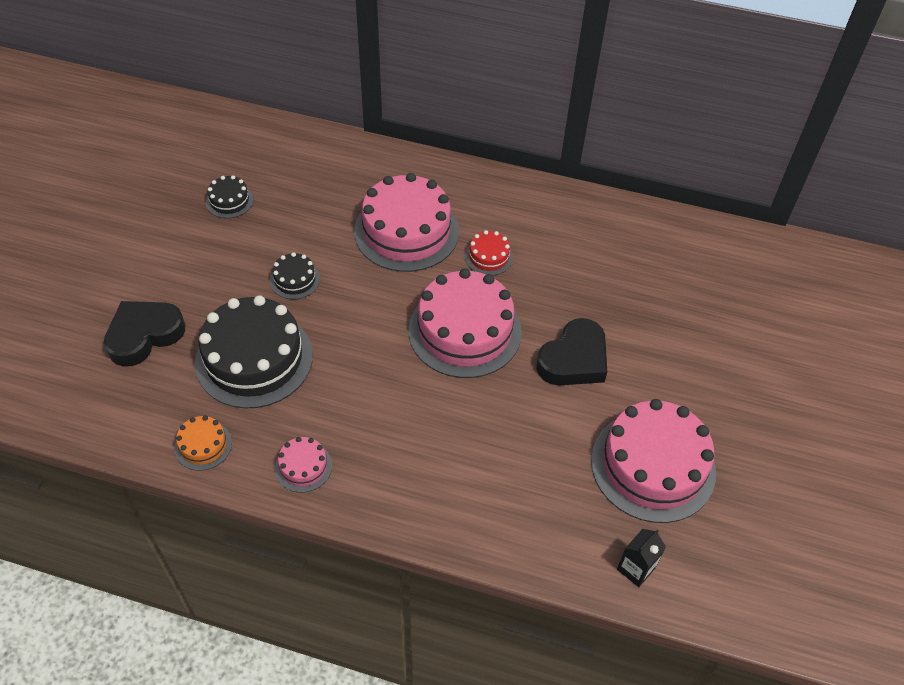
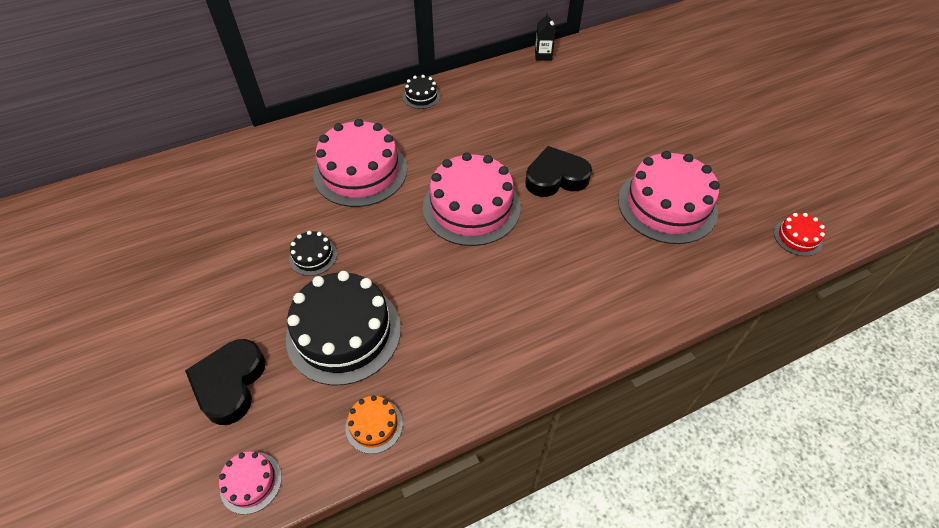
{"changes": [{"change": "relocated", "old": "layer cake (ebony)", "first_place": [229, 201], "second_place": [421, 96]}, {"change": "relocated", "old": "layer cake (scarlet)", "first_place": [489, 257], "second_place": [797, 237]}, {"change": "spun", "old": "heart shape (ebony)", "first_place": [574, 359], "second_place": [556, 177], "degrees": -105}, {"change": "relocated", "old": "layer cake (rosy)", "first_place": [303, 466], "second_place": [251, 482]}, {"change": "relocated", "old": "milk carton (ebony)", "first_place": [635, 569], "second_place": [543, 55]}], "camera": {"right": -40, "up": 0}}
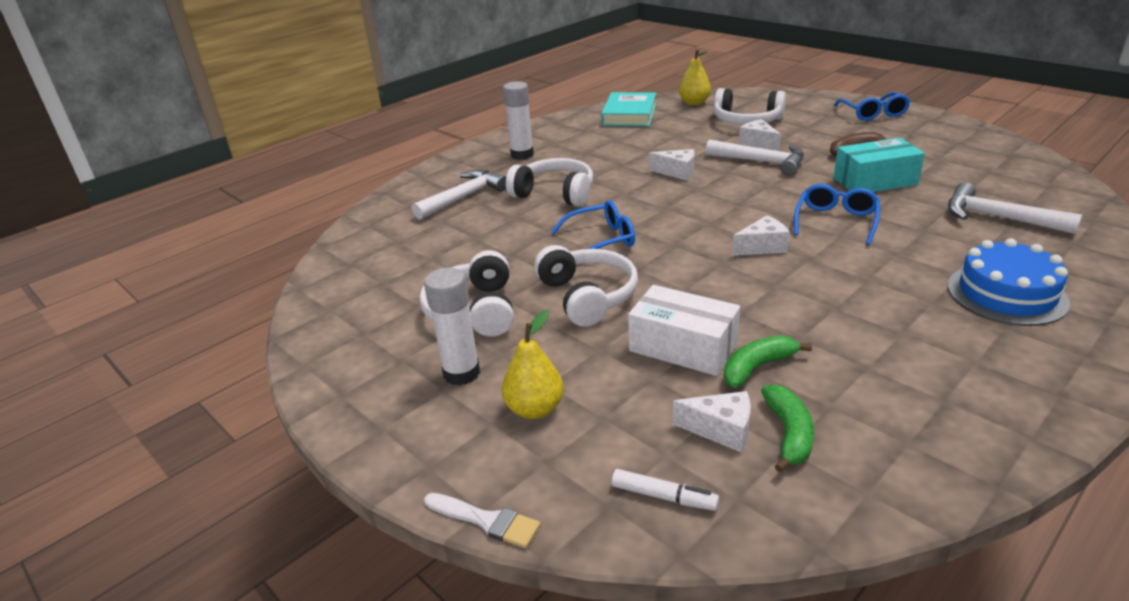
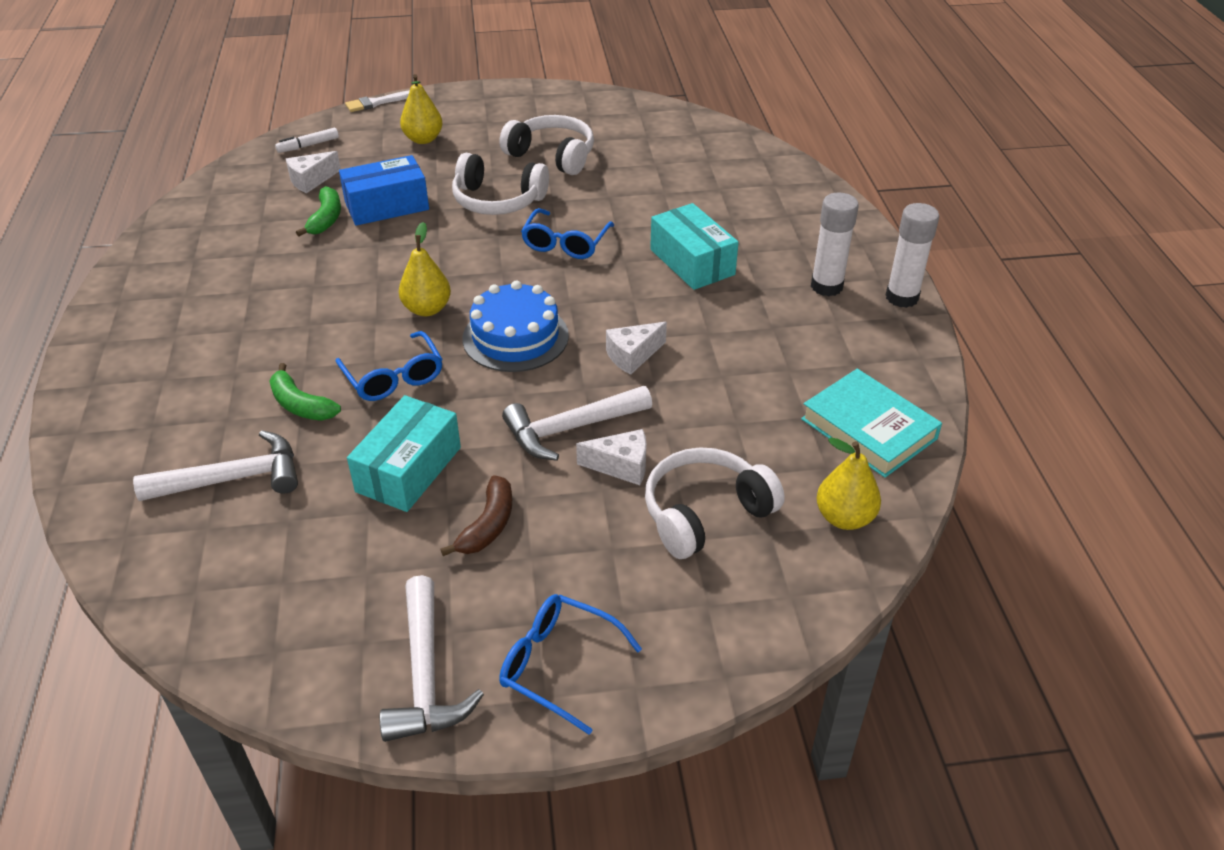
{"changes": [{"change": "exchanged", "old": "headset (snow-white)", "new": "parcel (turquoise)", "first_place": [555, 194], "second_place": [692, 262]}, {"change": "relocated", "old": "hammer (snow-white)", "first_place": [464, 197], "second_place": [426, 675]}, {"change": "exchanged", "old": "cheese (snow-white)", "new": "toy pear (yellow)", "first_place": [762, 247], "second_place": [427, 309]}, {"change": "relocated", "old": "layer cake (royal blue)", "first_place": [1006, 294], "second_place": [515, 337]}, {"change": "relocated", "old": "stick of glue (snow-white)", "first_place": [461, 373], "second_place": [901, 297]}, {"change": "colour", "old": "parcel (snow-white)", "new": "parcel (royal blue)", "first_place": [683, 347], "second_place": [387, 206]}, {"change": "relocated", "old": "banana (leaf-green)", "first_place": [788, 434], "second_place": [301, 405]}], "camera": {"right": 125, "up": 10}}
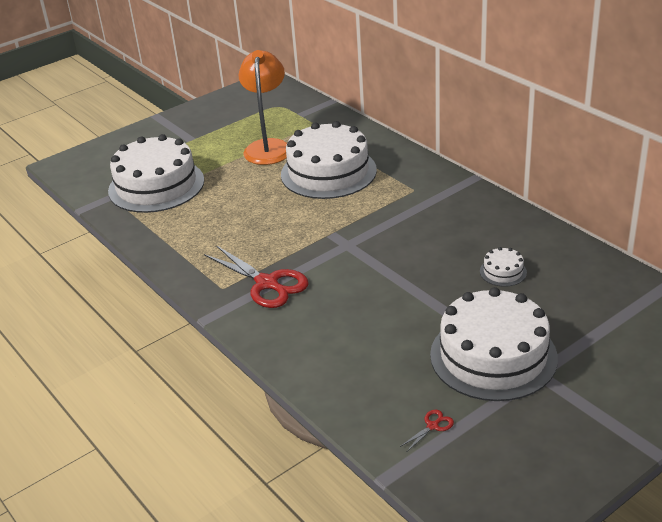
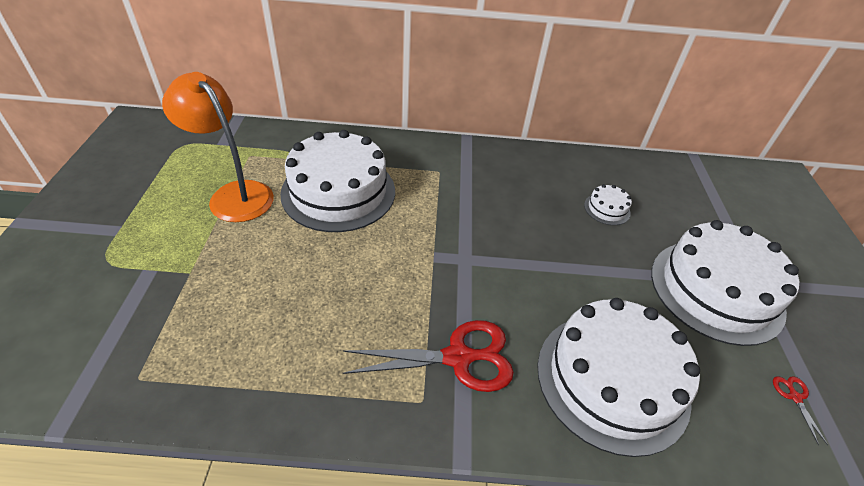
{"changes": [{"change": "relocated", "old": "layer cake (snow-white)", "first_place": [156, 185], "second_place": [612, 380]}], "camera": {"right": -55, "up": 10}}
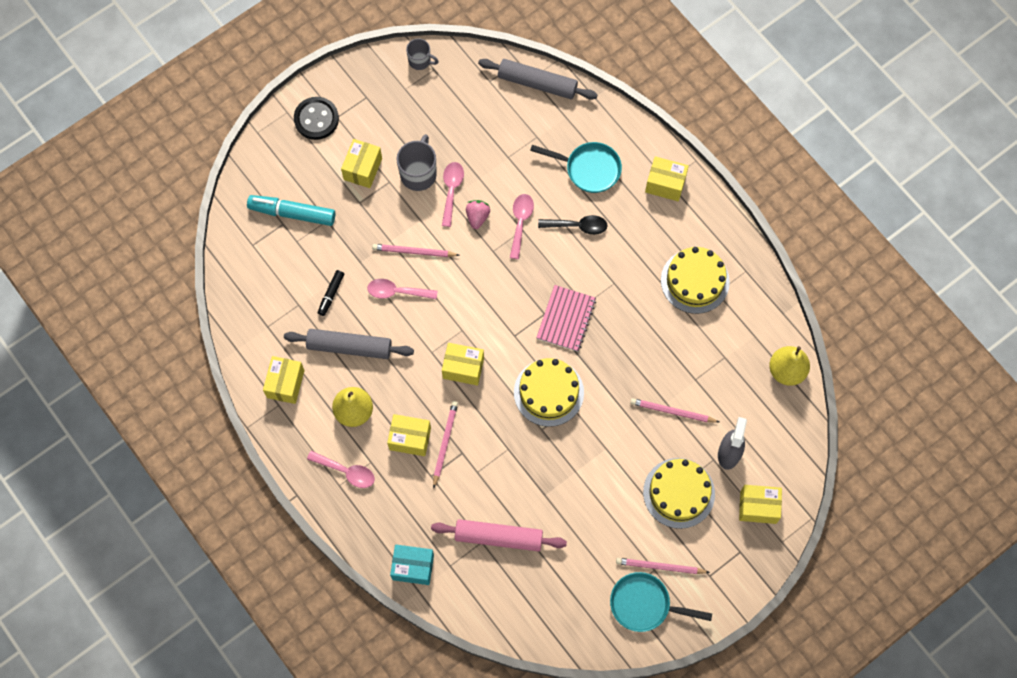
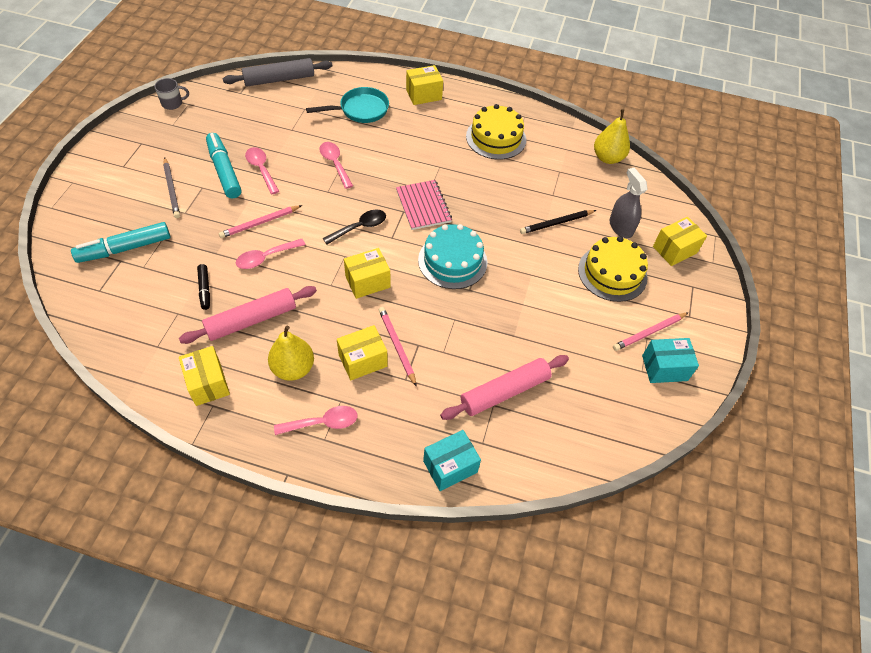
{"changes": [{"change": "missing", "old": "shirt button (ebony)", "first_place": [316, 119]}, {"change": "exchanged", "old": "mug (ash-grey)", "new": "marker (turquoise)", "first_place": [418, 173], "second_place": [224, 171]}, {"change": "exchanged", "old": "parcel (yellow)", "new": "pencil (ash-grey)", "first_place": [363, 169], "second_place": [171, 189]}, {"change": "missing", "old": "berry (rosy)", "first_place": [477, 217]}, {"change": "relocated", "old": "teaspoon (ebony)", "first_place": [578, 226], "second_place": [360, 227]}, {"change": "colour", "old": "rolling pin (ash-grey)", "new": "rolling pin (rosy)", "first_place": [349, 347], "second_place": [251, 320]}, {"change": "colour", "old": "layer cake (yellow)", "new": "layer cake (turquoise)", "first_place": [548, 392], "second_place": [452, 261]}, {"change": "colour", "old": "pencil (rosy)", "new": "pencil (ebony)", "first_place": [672, 411], "second_place": [556, 223]}, {"change": "exchanged", "old": "pan (turquoise)", "new": "parcel (turquoise)", "first_place": [644, 604], "second_place": [664, 368]}], "camera": {"right": -40, "up": -15}}
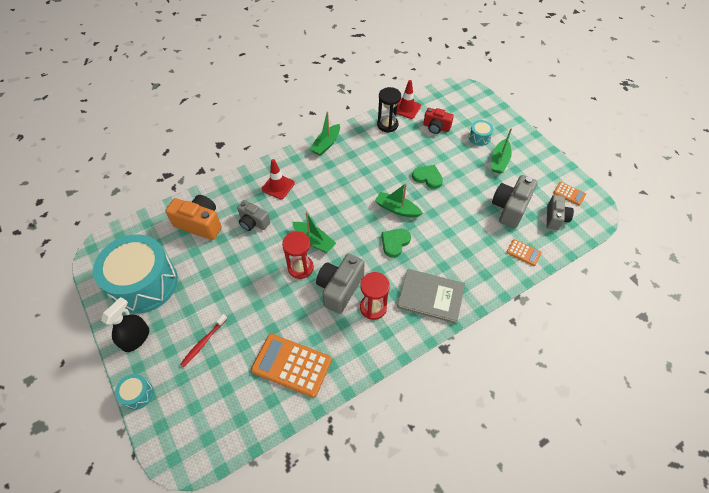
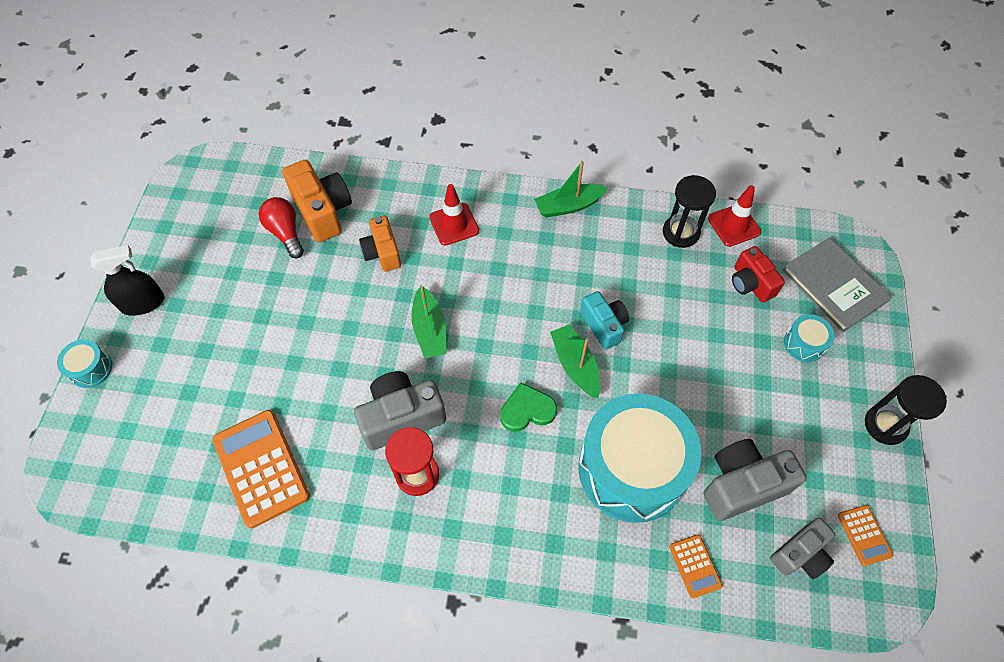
{"changes": [{"change": "missing", "old": "boat (leaf-green)", "first_place": [499, 161]}, {"change": "missing", "old": "heart shape (leaf-green)", "first_place": [428, 177]}, {"change": "colour", "old": "compact camera (ash-grey)", "new": "compact camera (orange)", "first_place": [253, 222], "second_place": [382, 252]}, {"change": "missing", "old": "sand timer (scarlet)", "first_place": [300, 268]}, {"change": "relocated", "old": "drum (turquoise)", "first_place": [144, 283], "second_place": [631, 469]}, {"change": "relocated", "old": "book (ash-grey)", "first_place": [430, 296], "second_place": [834, 286]}, {"change": "missing", "old": "tooth brush (scarlet)", "first_place": [204, 342]}, {"change": "appeared", "new": "bulb (scarlet)", "second_place": [285, 233]}, {"change": "appeared", "new": "compact camera (turquoise)", "second_place": [604, 325]}, {"change": "appeared", "new": "sand timer (ebony)", "second_place": [885, 425]}], "camera": {"right": 40, "up": 5}}
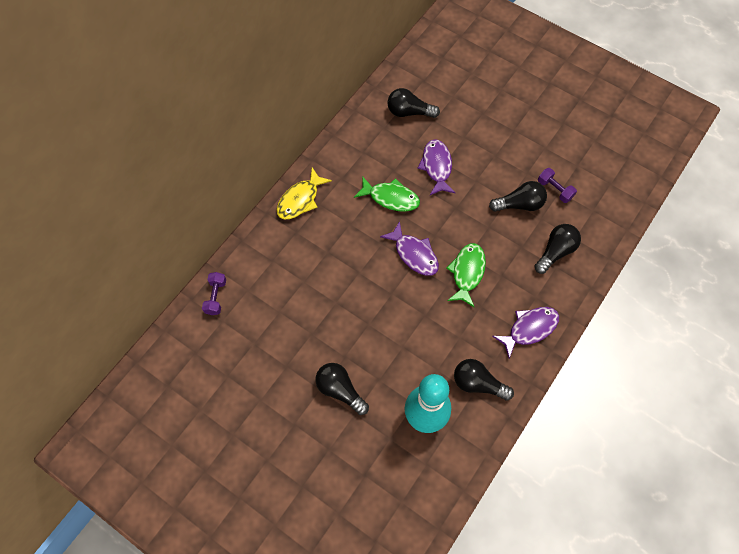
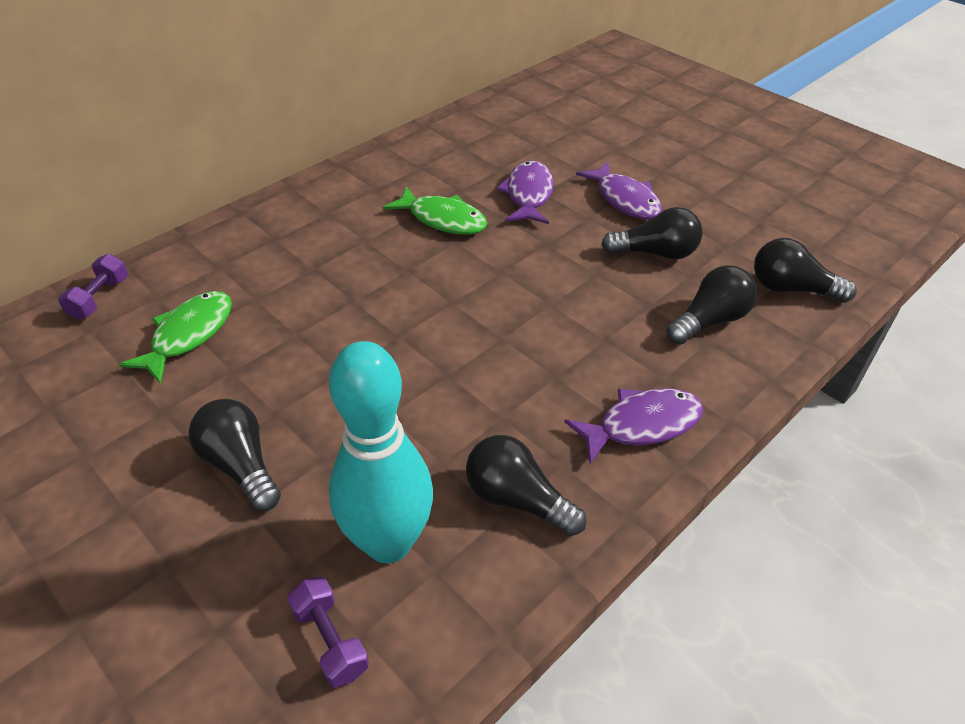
{"changes": [{"change": "relocated", "old": "bulb (ebony)", "first_place": [409, 112], "second_place": [791, 289]}, {"change": "missing", "old": "toy fish (yellow)", "first_place": [300, 200]}, {"change": "relocated", "old": "dumbbell (purple)", "first_place": [554, 189], "second_place": [330, 640]}, {"change": "relocated", "old": "toy fish (purple)", "first_place": [414, 254], "second_place": [625, 199]}, {"change": "relocated", "old": "toy fish (leaf-green)", "first_place": [467, 272], "second_place": [188, 335]}], "camera": {"right": 10, "up": -20}}
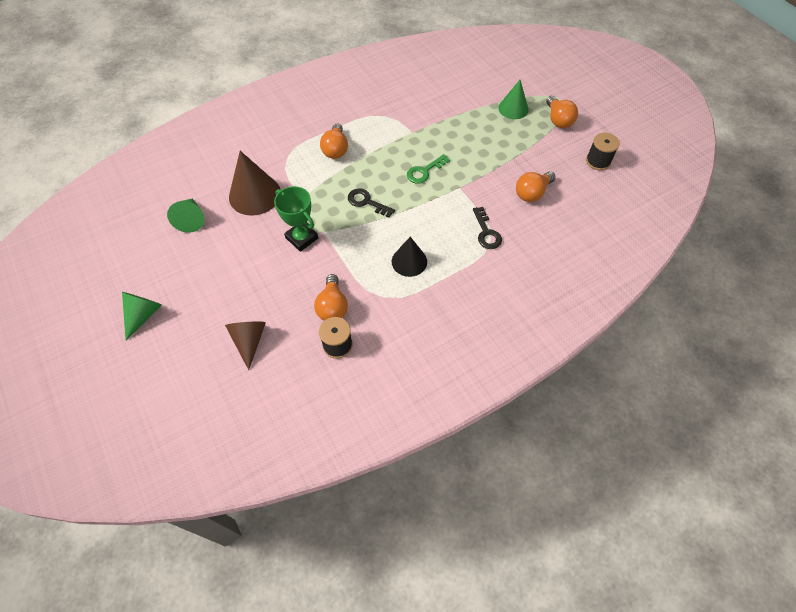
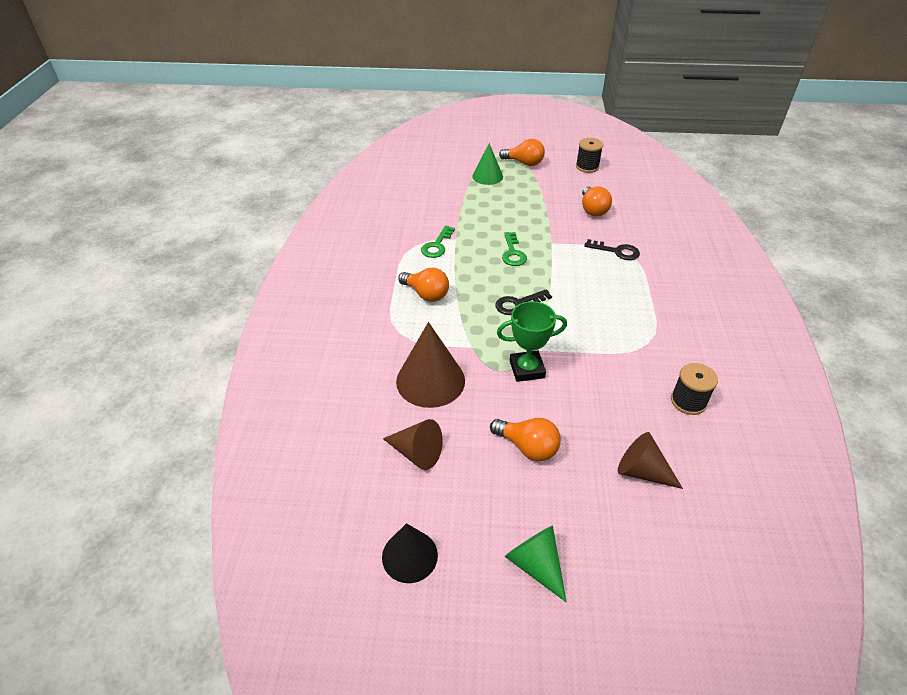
{"changes": [{"change": "colour", "old": "cone shape (leaf-green)", "new": "cone shape (dark brown)", "first_place": [191, 219], "second_place": [417, 453]}, {"change": "relocated", "old": "cone shape (ebony)", "first_place": [409, 261], "second_place": [409, 556]}, {"change": "relocated", "old": "bulb (orange)", "first_place": [332, 307], "second_place": [527, 447]}, {"change": "appeared", "new": "latchkey (leaf-green)", "second_place": [437, 245]}], "camera": {"right": -55, "up": -15}}
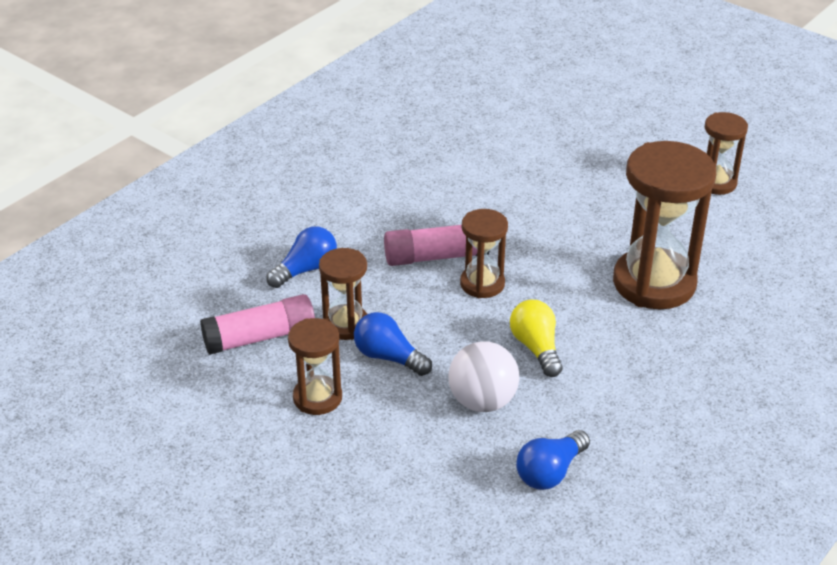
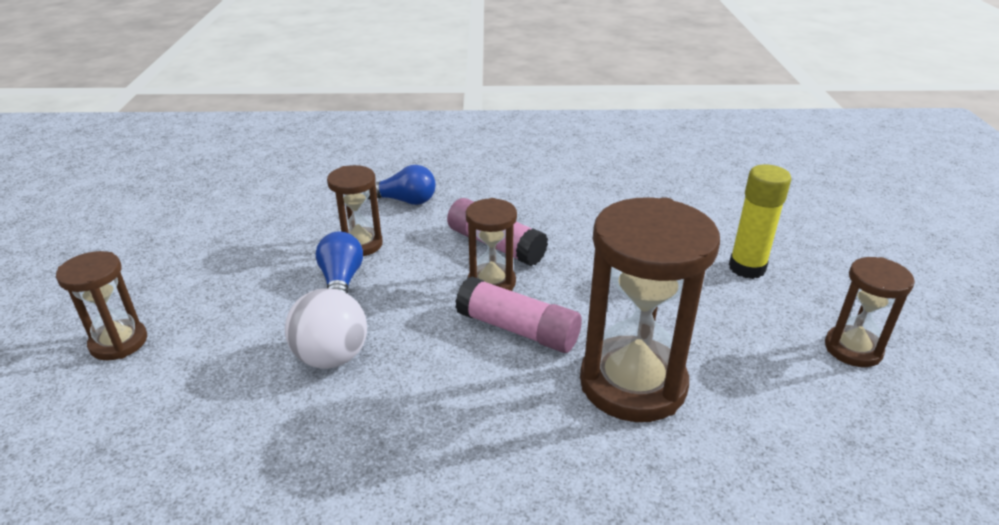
{"changes": [{"change": "relocated", "old": "stick of glue (rosy)", "first_place": [260, 337], "second_place": [517, 329]}, {"change": "missing", "old": "bulb (yellow)", "first_place": [536, 348]}, {"change": "relocated", "old": "sand timer (dark brown)", "first_place": [317, 398], "second_place": [119, 342]}, {"change": "missing", "old": "bulb (royal blue)", "first_place": [550, 472]}, {"change": "appeared", "new": "stick of glue (yellow)", "second_place": [747, 268]}], "camera": {"right": 50, "up": -5}}
